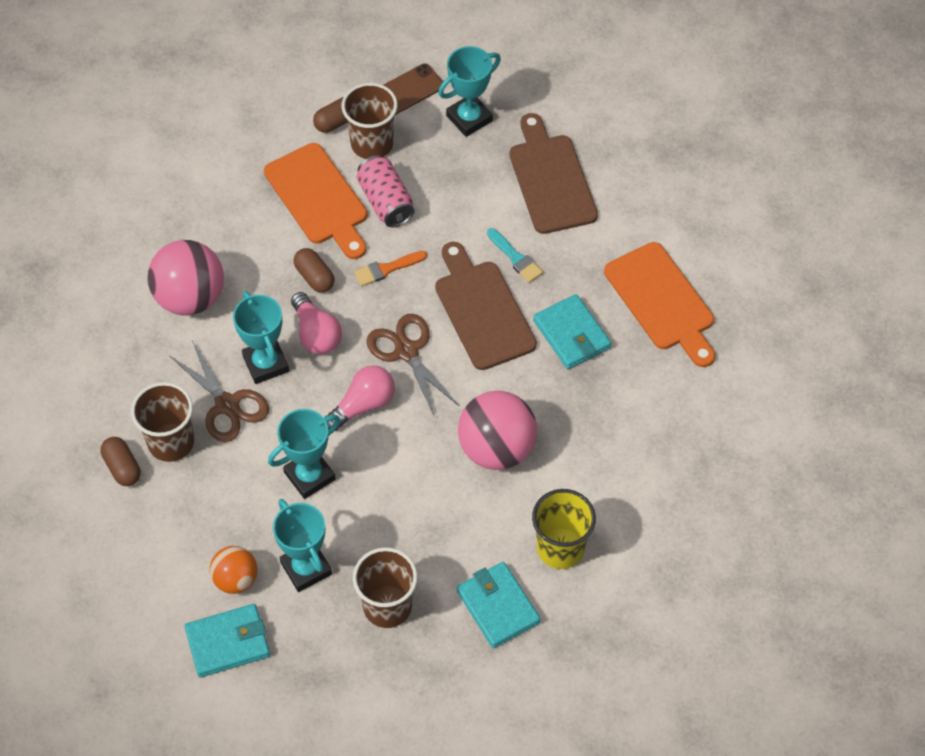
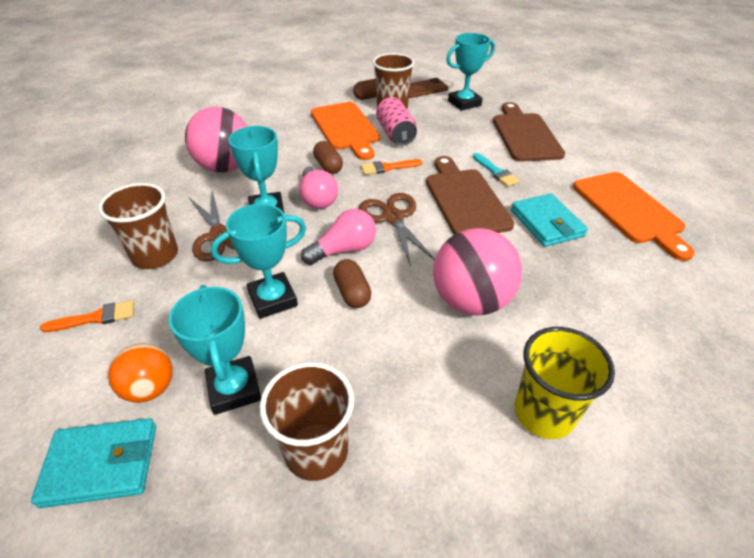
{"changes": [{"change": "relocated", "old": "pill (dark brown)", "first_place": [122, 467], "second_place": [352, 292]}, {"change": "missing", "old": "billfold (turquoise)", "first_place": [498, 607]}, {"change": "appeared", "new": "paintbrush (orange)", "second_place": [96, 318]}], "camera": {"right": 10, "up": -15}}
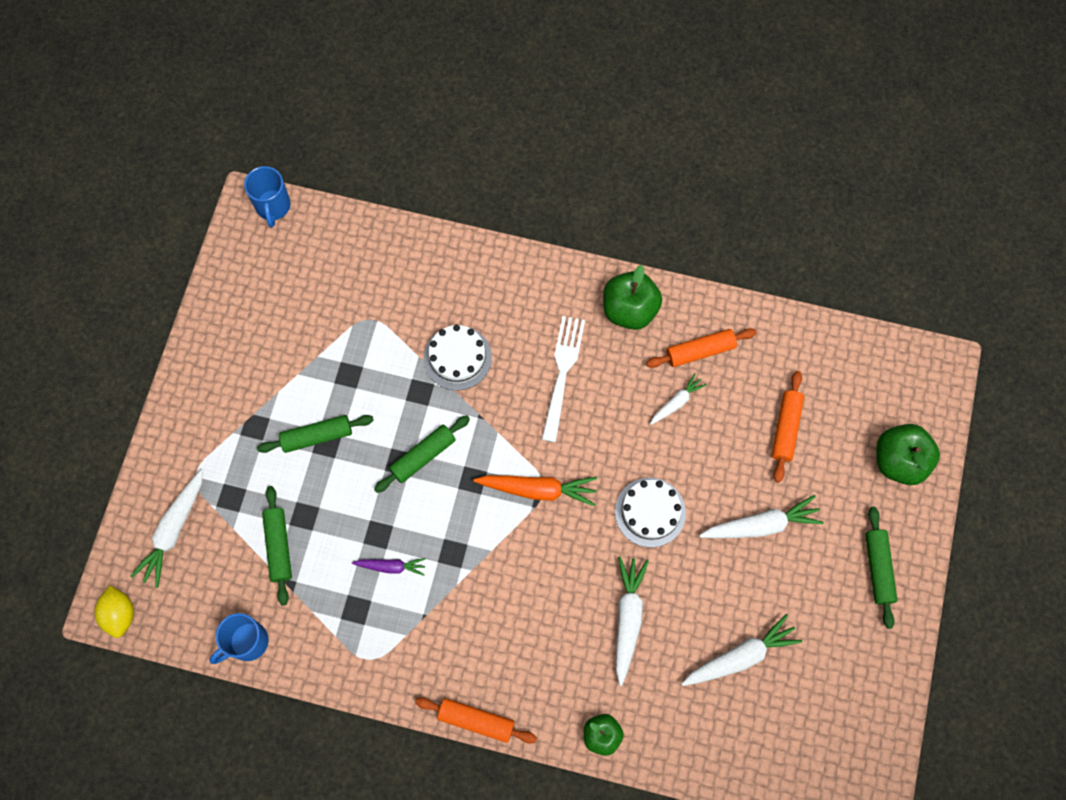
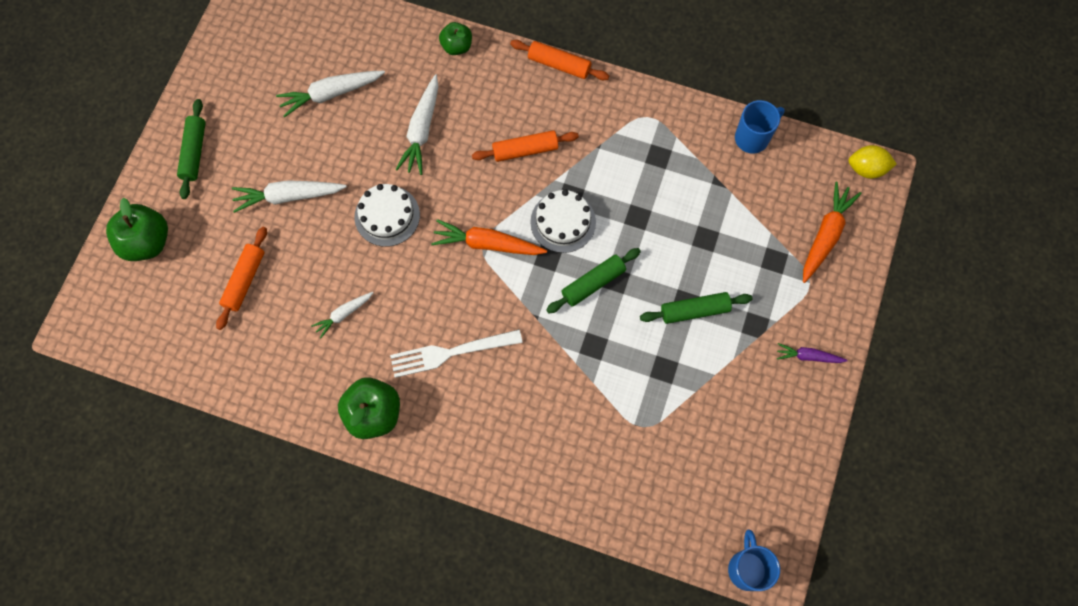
{"changes": [{"change": "spun", "old": "table fork (snow-white)", "first_place": [562, 373], "second_place": [451, 352], "degrees": 60}, {"change": "relocated", "old": "layer cake (snow-white)", "first_place": [457, 358], "second_place": [563, 222]}, {"change": "relocated", "old": "rolling pin (orange)", "first_place": [700, 351], "second_place": [525, 150]}, {"change": "colour", "old": "root vegetable (snow-white)", "new": "root vegetable (orange)", "first_place": [174, 530], "second_place": [825, 235]}, {"change": "missing", "old": "rolling pin (leaf-green)", "first_place": [279, 546]}, {"change": "relocated", "old": "root vegetable (purple)", "first_place": [391, 566], "second_place": [808, 356]}, {"change": "spun", "old": "toy lemon (yellow)", "first_place": [120, 614], "second_place": [866, 169], "degrees": -75}], "camera": {"right": -175, "up": 0}}
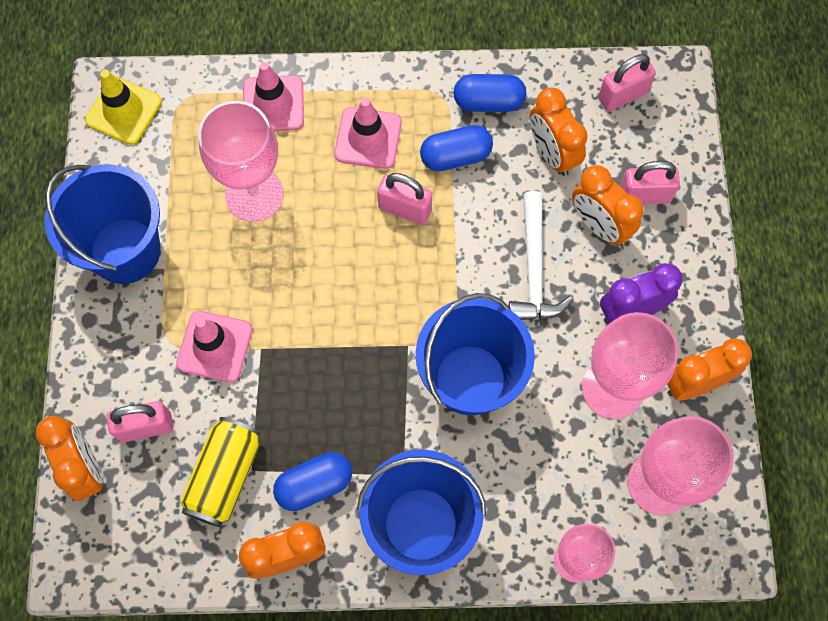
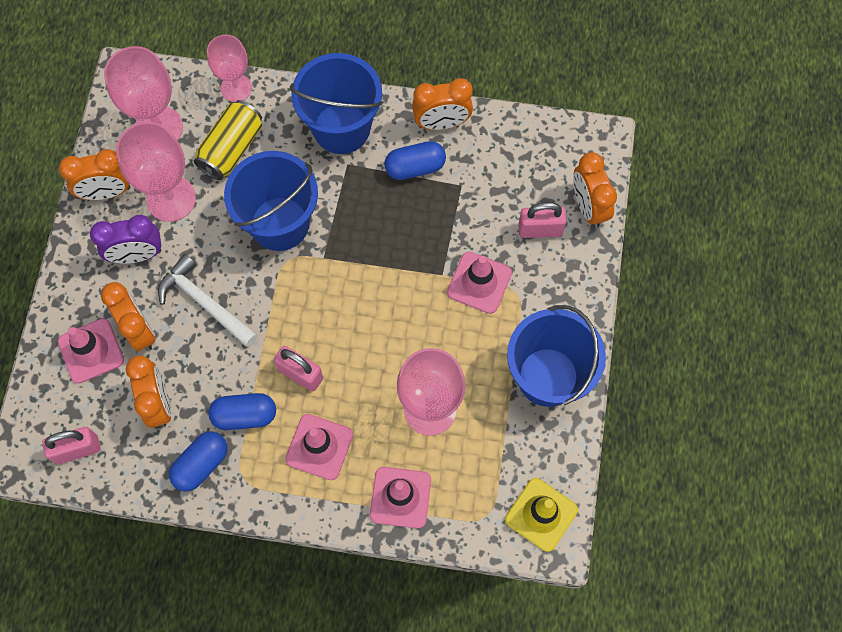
{"changes": [{"change": "spun", "old": "pill (royal blue)", "first_place": [488, 102], "second_place": [201, 464], "degrees": -60}, {"change": "exchanged", "old": "padlock (rosy)", "new": "traffic cone (rosy)", "first_place": [644, 195], "second_place": [91, 351]}, {"change": "spun", "old": "hammer (snow-white)", "first_place": [534, 269], "second_place": [205, 302], "degrees": -60}, {"change": "relocated", "old": "can (yellow)", "first_place": [225, 476], "second_place": [231, 148]}], "camera": {"right": -170, "up": 0}}
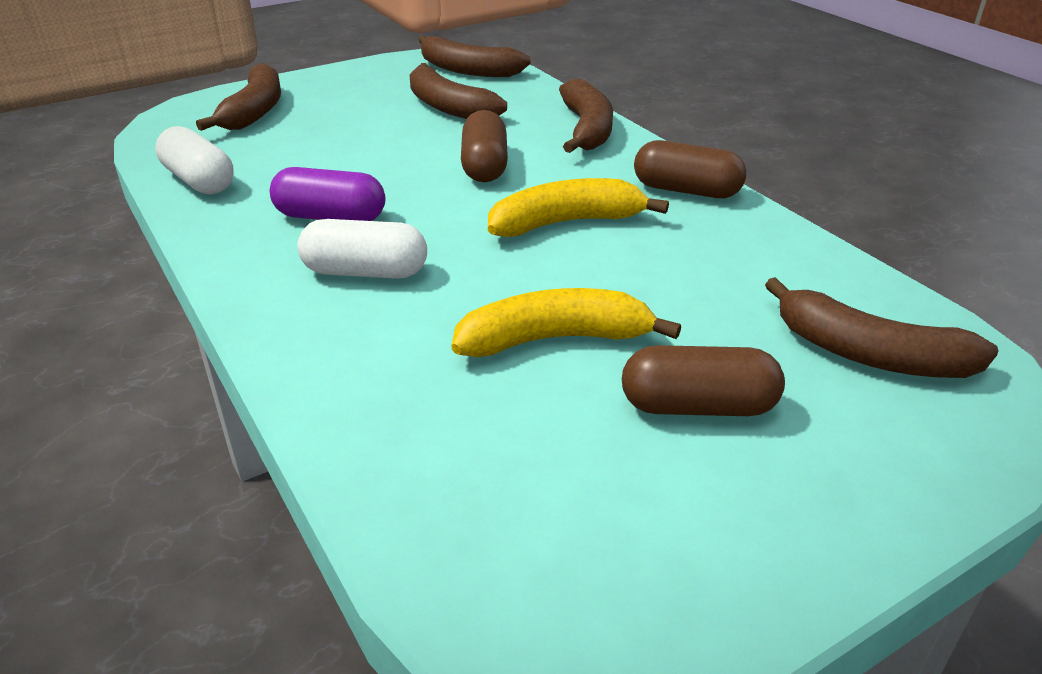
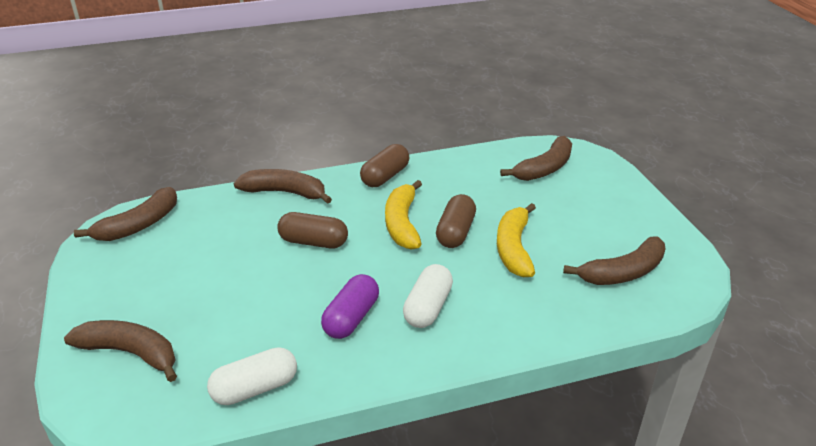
{"changes": [{"change": "relocated", "old": "banana (dark brown)", "first_place": [448, 107], "second_place": [623, 272]}, {"change": "relocated", "old": "pill (dark brown)", "first_place": [698, 406], "second_place": [455, 232]}], "camera": {"right": -75, "up": 0}}
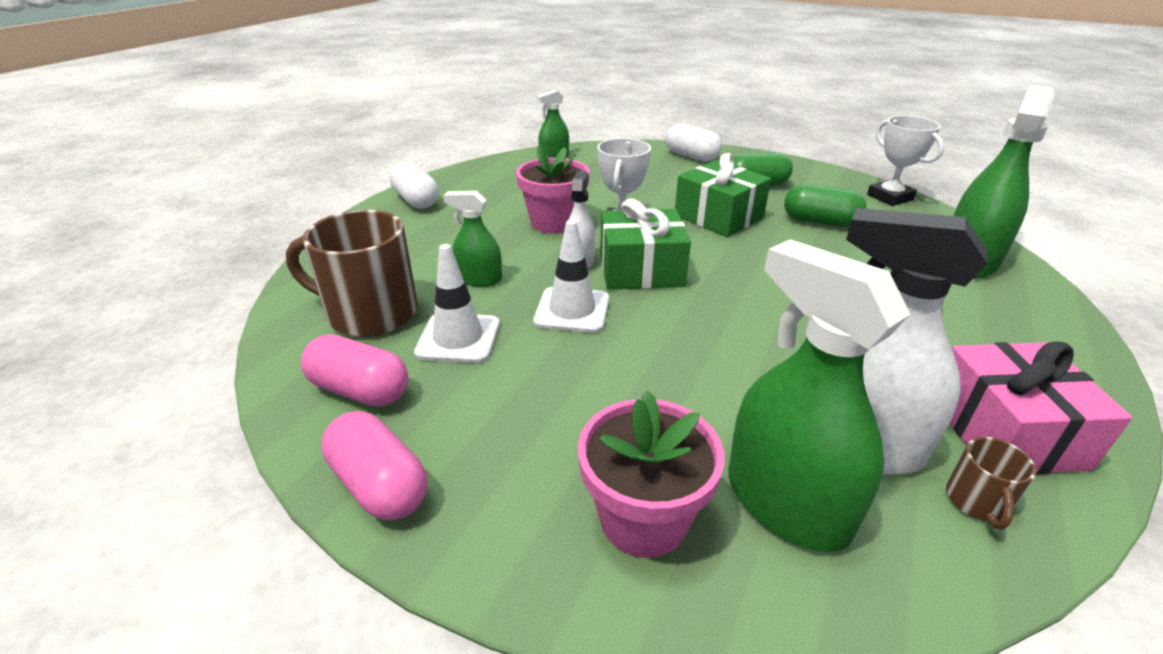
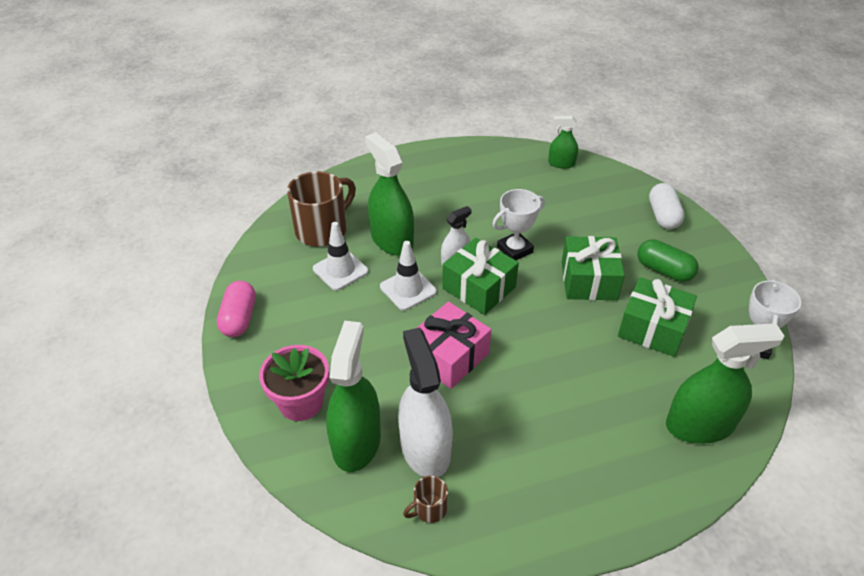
{"changes": [{"change": "missing", "old": "plant pot (rosy)", "first_place": [554, 222]}, {"change": "missing", "old": "pill (snow-white)", "first_place": [416, 200]}, {"change": "exchanged", "old": "pill (leaf-green)", "new": "present (leaf-green)", "first_place": [820, 222], "second_place": [652, 328]}, {"change": "size", "old": "spray cleaner (leaf-green)", "first_place": [479, 279], "second_place": [392, 240], "factor": 1.86}, {"change": "spun", "old": "mug (dark brown)", "first_place": [370, 313], "second_place": [323, 230], "degrees": 75}, {"change": "missing", "old": "pill (rosy)", "first_place": [360, 390]}, {"change": "relocated", "old": "present (rosy)", "first_place": [1005, 431], "second_place": [449, 356]}], "camera": {"right": 45, "up": 10}}
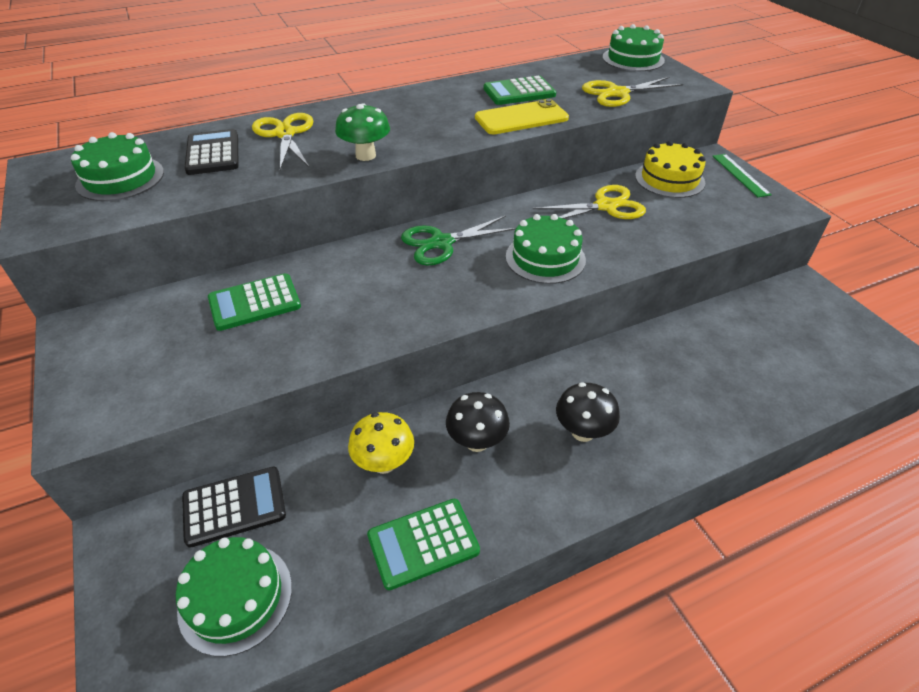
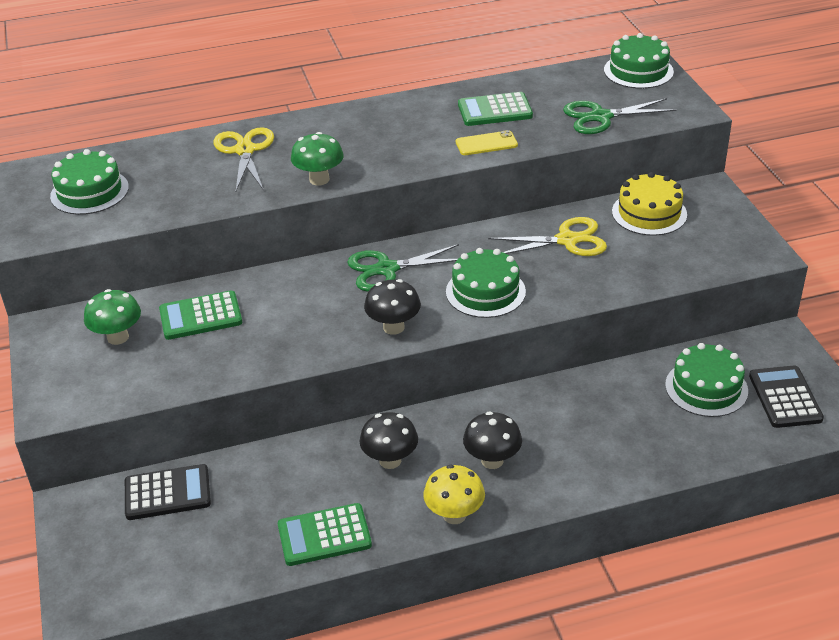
{"changes": [{"change": "colour", "old": "shears (yellow)", "new": "shears (leaf-green)", "first_place": [617, 93], "second_place": [601, 117]}, {"change": "size", "old": "smartphone (yellow)", "first_place": [521, 118], "second_place": [486, 144], "factor": 0.64}, {"change": "relocated", "old": "calculator (ebony)", "first_place": [213, 153], "second_place": [785, 397]}, {"change": "missing", "old": "measuring stick (leaf-green)", "first_place": [740, 175]}, {"change": "relocated", "old": "fungus (yellow)", "first_place": [384, 463], "second_place": [454, 515]}, {"change": "relocated", "old": "layer cake (leaf-green)", "first_place": [235, 597], "second_place": [706, 388]}, {"change": "appeared", "new": "fungus (ebony)", "second_place": [393, 327]}, {"change": "appeared", "new": "fungus (leaf-green)", "second_place": [118, 337]}], "camera": {"right": 10, "up": -5}}
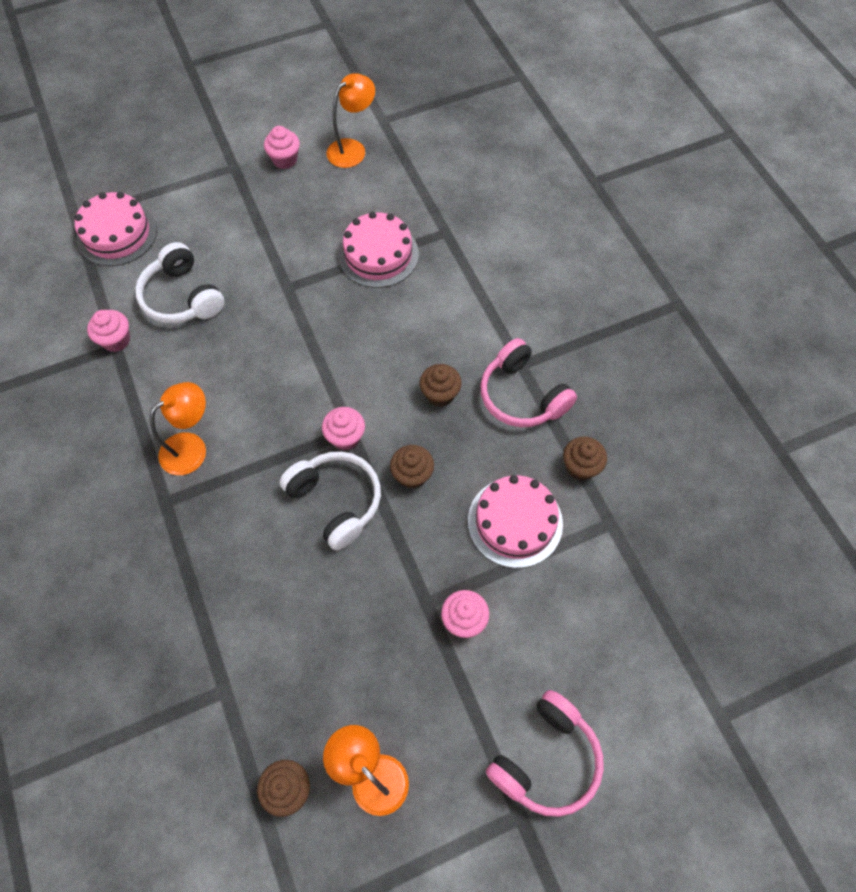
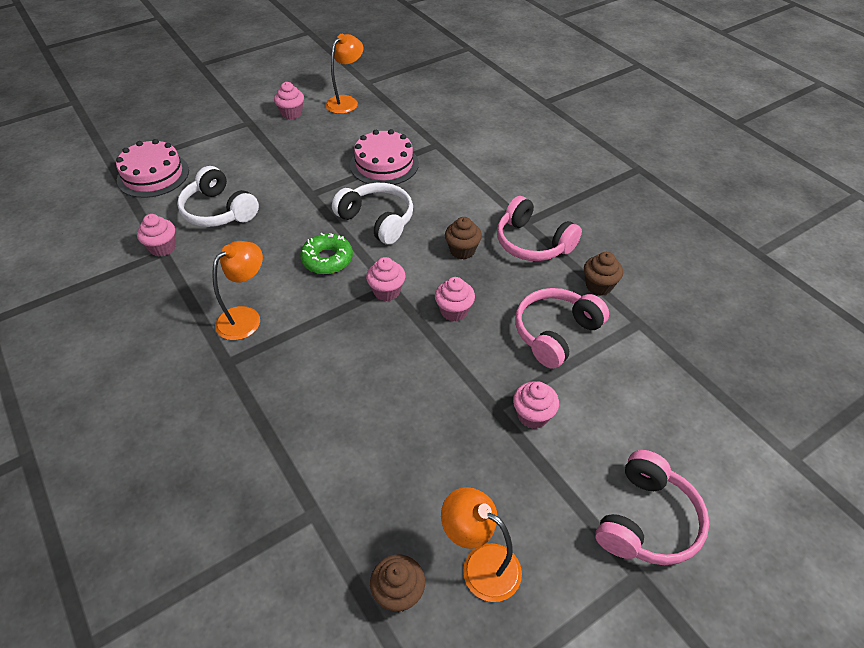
{"changes": [{"change": "colour", "old": "muffin (dark brown)", "new": "muffin (rosy)", "first_place": [412, 475], "second_place": [454, 311]}, {"change": "relocated", "old": "headset (snow-white)", "first_place": [336, 501], "second_place": [377, 220]}, {"change": "exchanged", "old": "layer cake (rosy)", "new": "headset (rosy)", "first_place": [515, 522], "second_place": [555, 333]}, {"change": "appeared", "new": "doughnut (leaf-green)", "second_place": [327, 259]}], "camera": {"right": -10, "up": -15}}
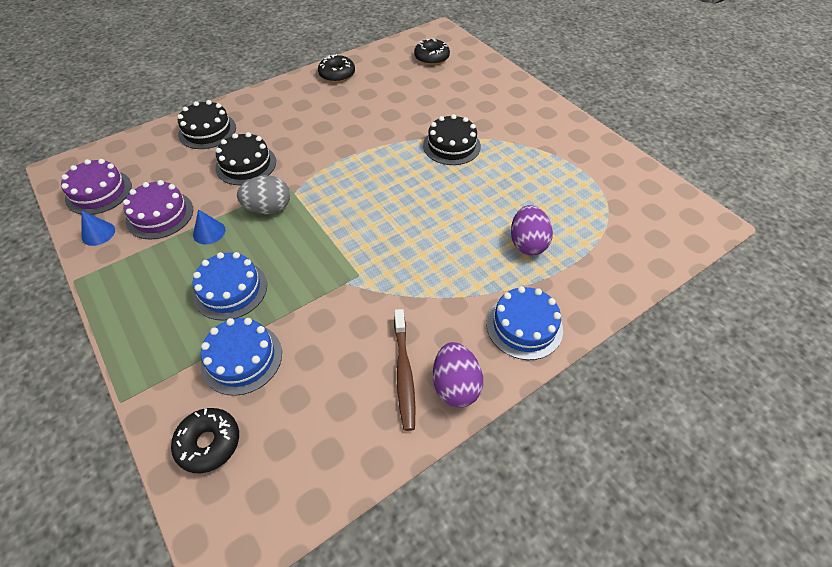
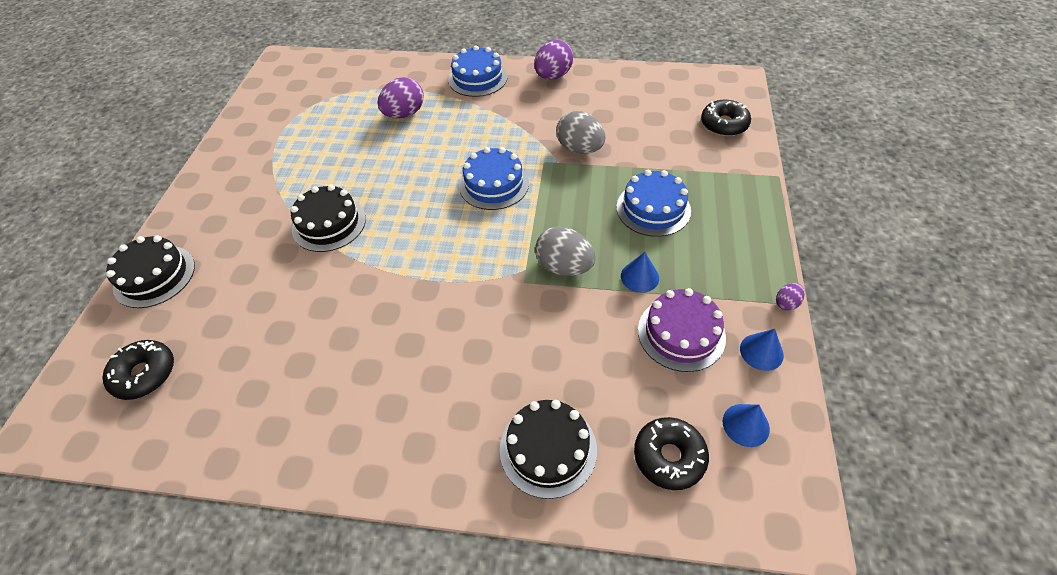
{"changes": [{"change": "relocated", "old": "doughnut (ebony)", "first_place": [337, 74], "second_place": [669, 457]}, {"change": "relocated", "old": "layer cake (ebony)", "first_place": [246, 164], "second_place": [154, 276]}, {"change": "exchanged", "old": "layer cake (purple)", "new": "cone shape (royal blue)", "first_place": [99, 192], "second_place": [746, 425]}, {"change": "missing", "old": "tooth brush (dark brown)", "first_place": [404, 373]}, {"change": "relocated", "old": "layer cake (royal blue)", "first_place": [242, 358], "second_place": [494, 184]}, {"change": "appeared", "new": "egg shape (ash-grey)", "second_place": [580, 149]}, {"change": "appeared", "new": "egg shape (purple)", "second_place": [786, 303]}], "camera": {"right": -135, "up": 0}}
